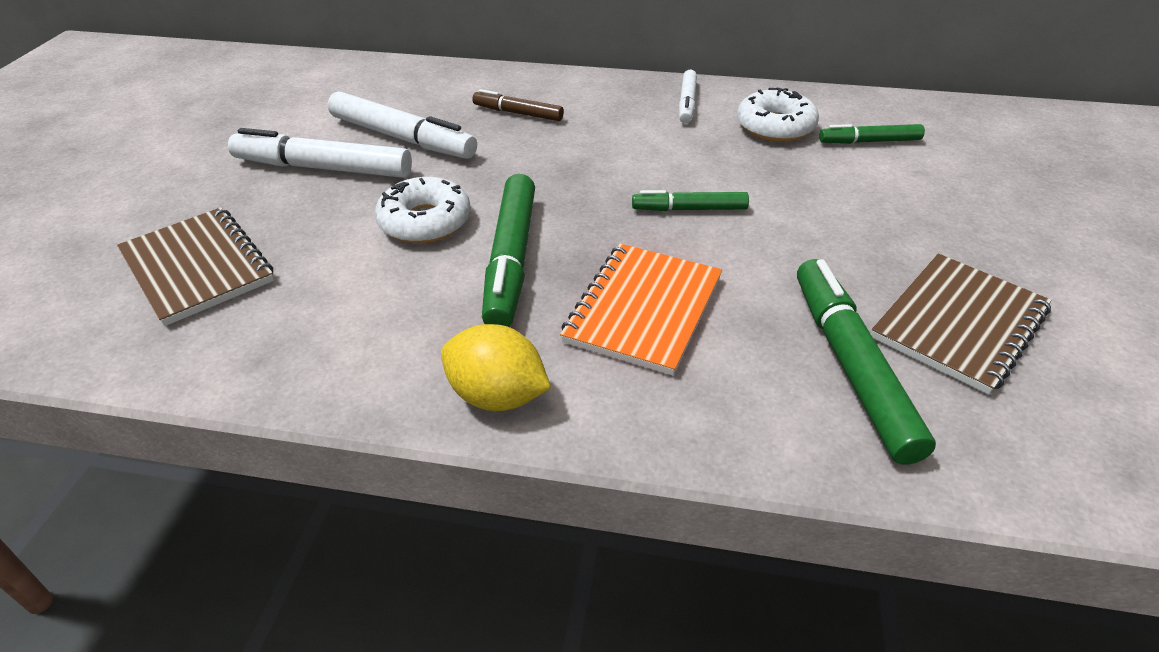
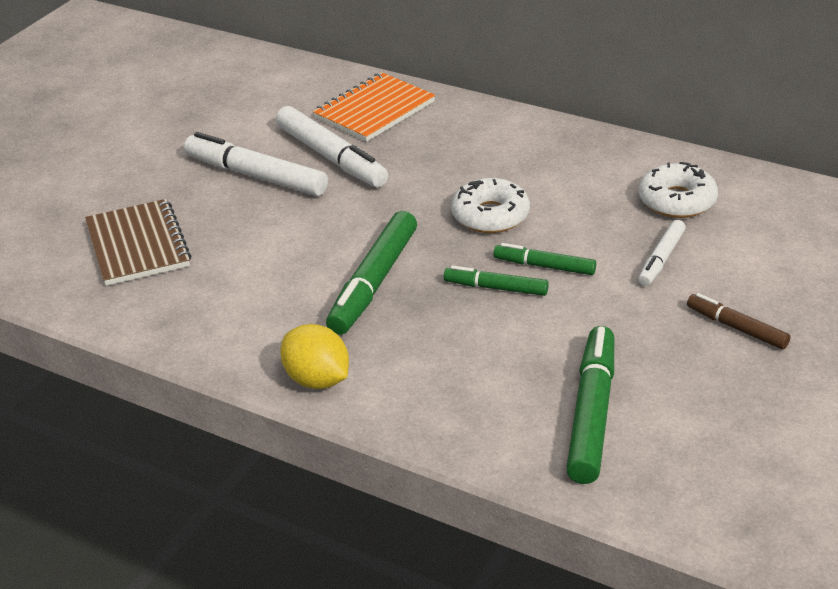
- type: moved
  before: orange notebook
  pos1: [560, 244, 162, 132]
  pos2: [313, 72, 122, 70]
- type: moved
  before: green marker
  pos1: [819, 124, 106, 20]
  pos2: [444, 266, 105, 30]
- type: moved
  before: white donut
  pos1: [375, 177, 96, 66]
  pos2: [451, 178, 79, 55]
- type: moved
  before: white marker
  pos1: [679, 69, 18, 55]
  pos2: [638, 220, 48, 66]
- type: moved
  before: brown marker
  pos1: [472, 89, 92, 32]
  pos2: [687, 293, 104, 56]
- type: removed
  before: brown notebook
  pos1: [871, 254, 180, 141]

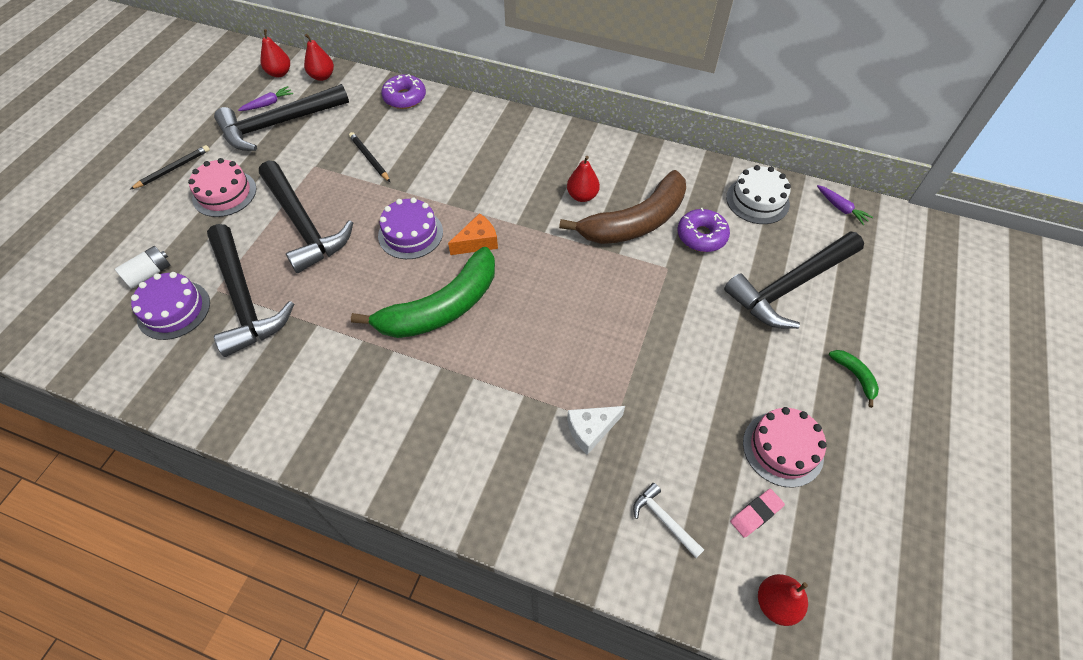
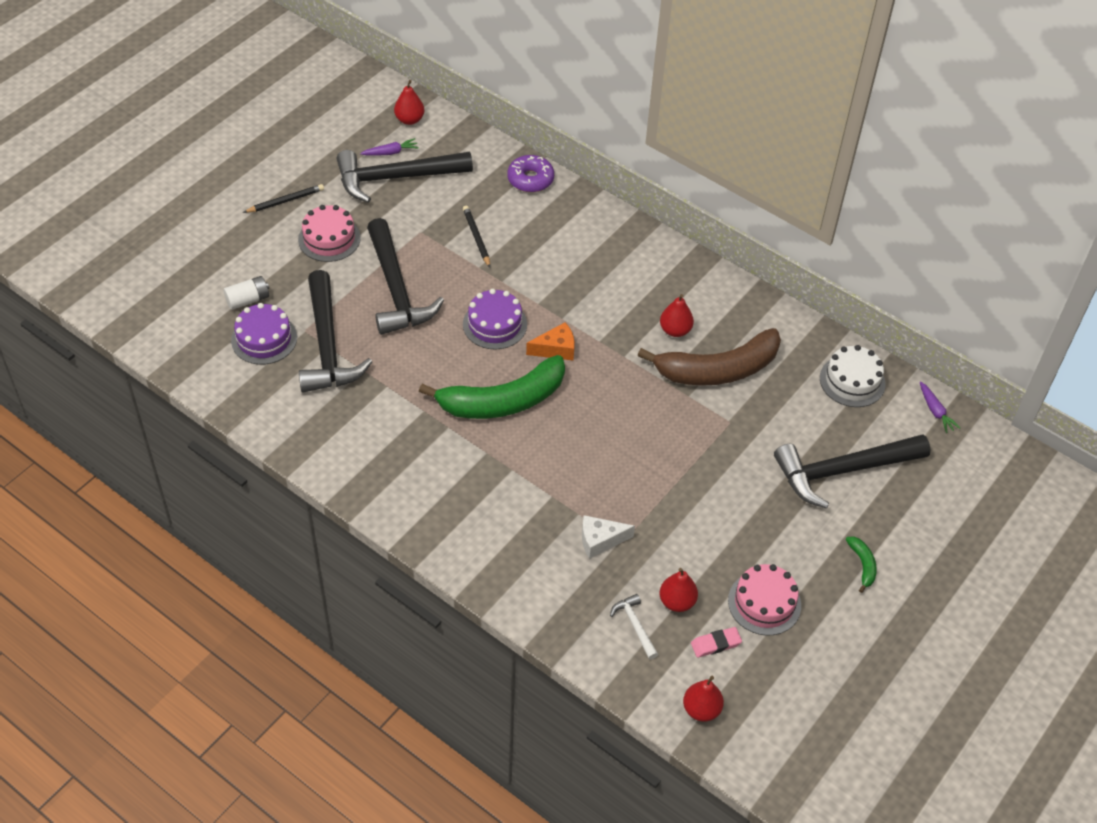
- type: moved
  before: red pear
  pos1: [304, 34, 30, 47]
  pos2: [659, 568, 39, 44]
- type: removed
  before: purple donut
  pos1: [678, 208, 52, 44]

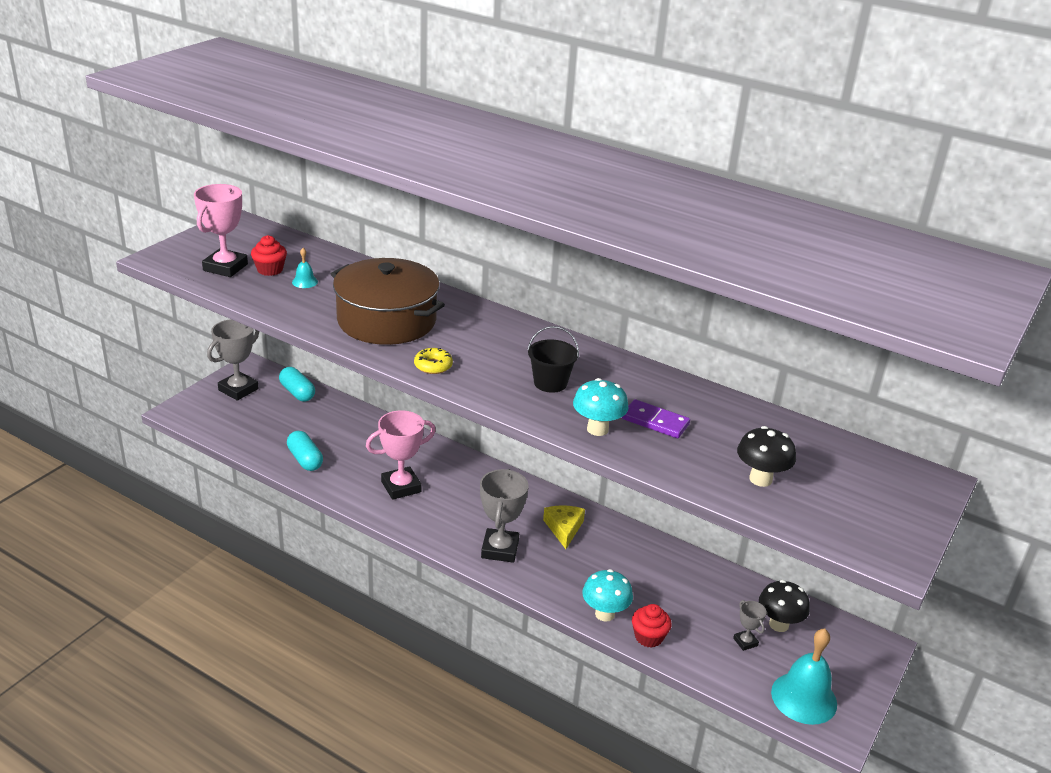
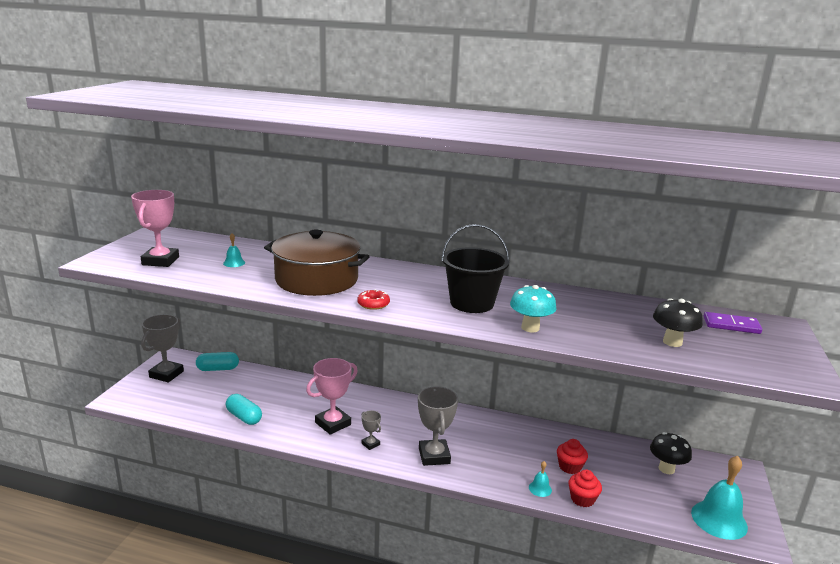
- type: turned
  before: turquoise capsule
  pos1: [279, 367, 36, 34]
  pos2: [196, 352, 43, 19]
  turn: -45
- type: recoloured
  before: yellow donut
  after: red donut
  pos1: [414, 348, 39, 26]
  pos2: [357, 289, 33, 21]
- type: moved
  before: grey trophy
  pos1: [733, 600, 34, 51]
  pos2: [361, 410, 20, 40]
- type: resized
  before: black bucket
  pos1: [528, 326, 51, 67]
  pos2: [441, 224, 68, 89]
  scale: 1.61
- type: replaced
  before: turquoise mushroom
  after: turquoise bell
  pos1: [582, 569, 51, 53]
  pos2: [529, 461, 23, 36]
- type: moved
  before: red cupcake
  pos1: [251, 235, 36, 41]
  pos2: [557, 439, 31, 35]
- type: moved
  before: purple domino
  pos1: [622, 399, 68, 39]
  pos2: [704, 312, 58, 22]
- type: removed
  before: yellow cheese
  pos1: [543, 505, 42, 44]

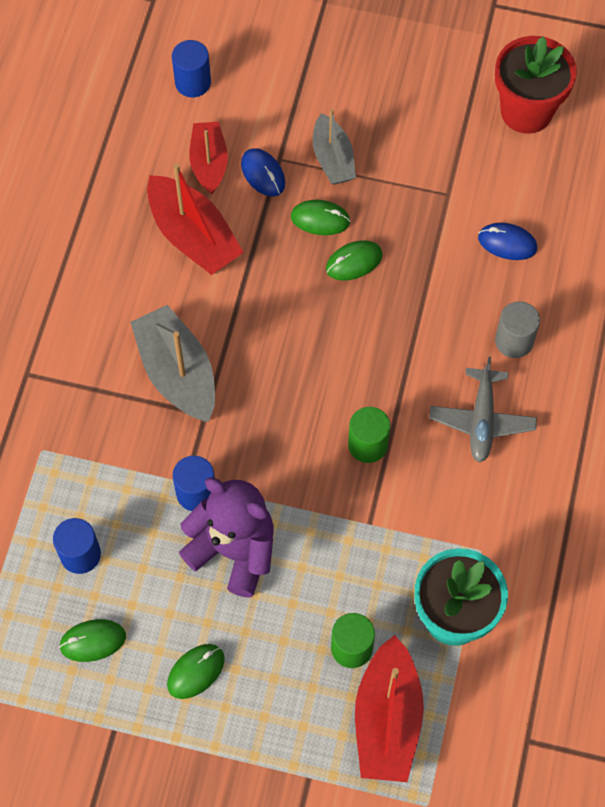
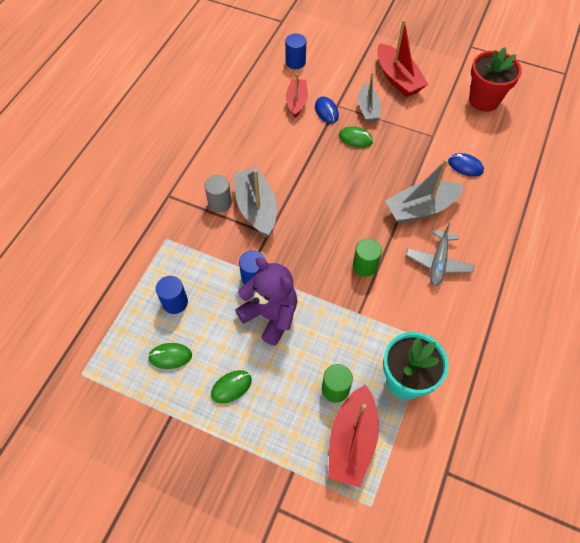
- type: moved
  before: grey cylinder
  pos1: [495, 301, 45, 57]
  pos2: [205, 175, 27, 38]
- type: moved
  before: red boat
  pos1: [147, 163, 97, 112]
  pos2: [377, 20, 51, 77]
- type: added
  after: grey boat
  pos2: [385, 159, 79, 65]
- type: removed
  before: green mouse
  pos1: [326, 240, 57, 41]

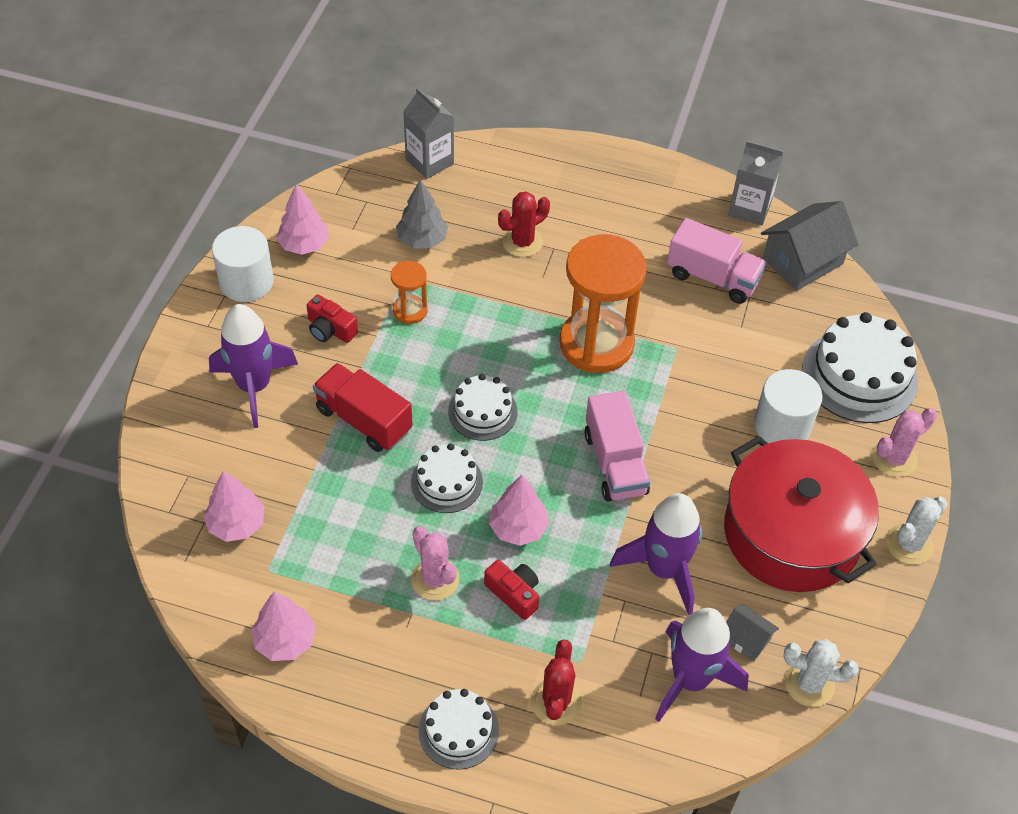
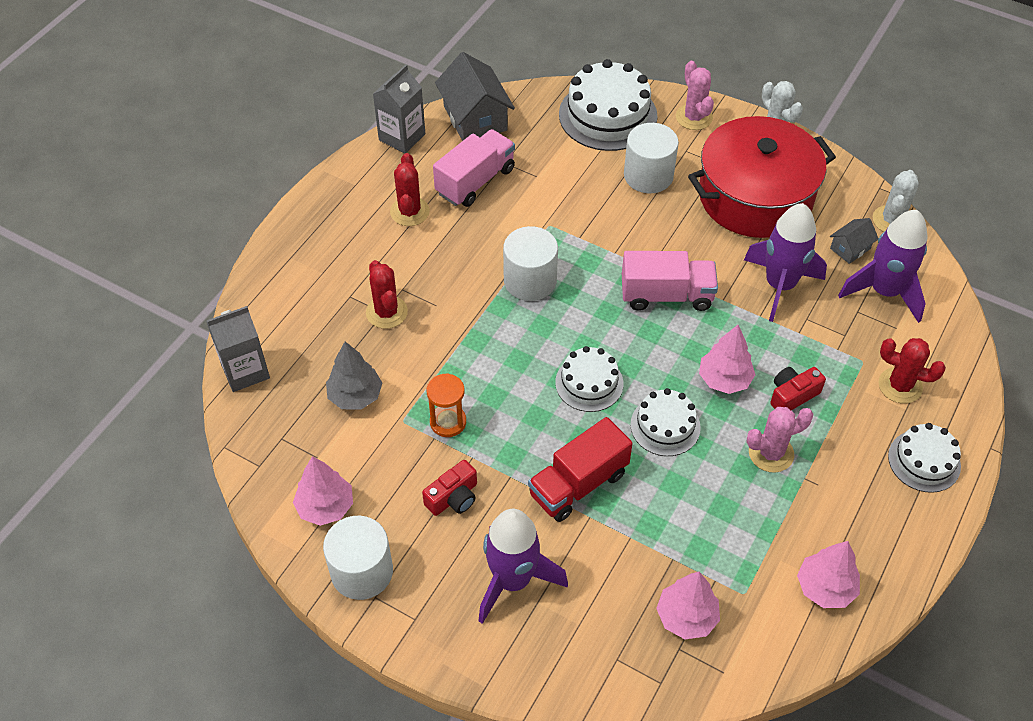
- type: added
  after: red cactus
  pos2: [390, 153, 40, 73]
- type: replaced
  before: orange hourglass
  after: white cylinder
  pos1: [560, 234, 87, 139]
  pos2: [503, 226, 55, 75]

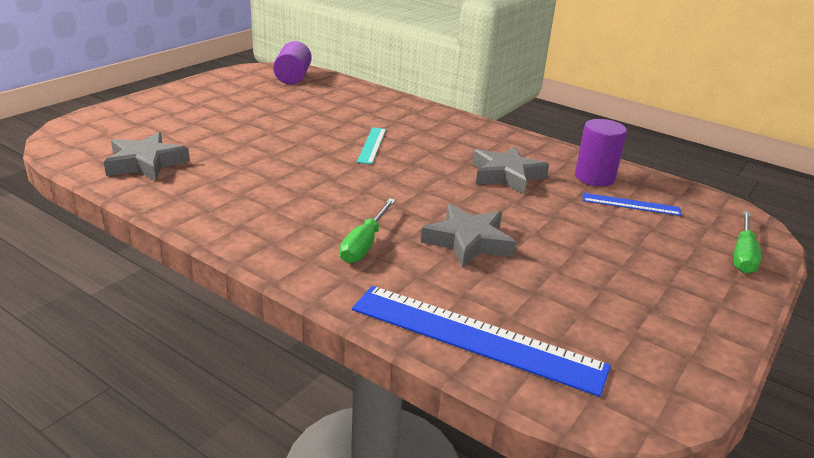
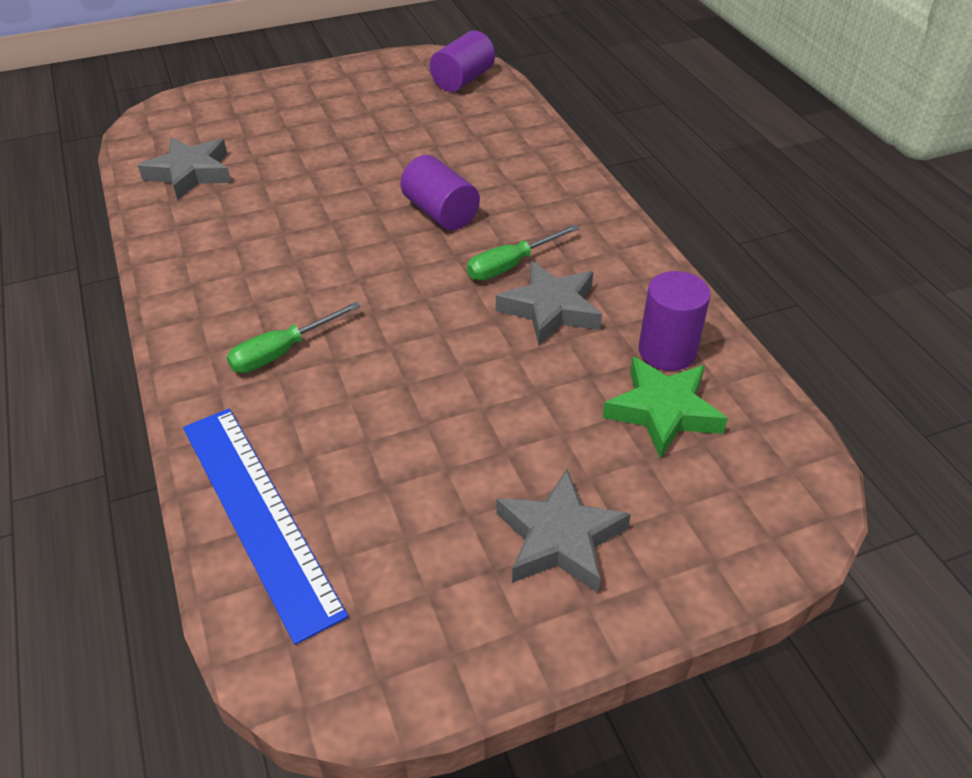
- type: replaced
  before: turquoise ruler
  after: purple cylinder
  pos1: [357, 127, 29, 37]
  pos2: [401, 155, 79, 75]
- type: moved
  before: green screwdriver
  pos1: [734, 211, 27, 62]
  pos2: [467, 224, 112, 57]
- type: moved
  before: grey star
  pos1: [421, 204, 95, 64]
  pos2: [496, 469, 135, 124]
- type: replaced
  before: blue ruler
  after: green star
  pos1: [583, 193, 99, 23]
  pos2: [603, 357, 125, 102]

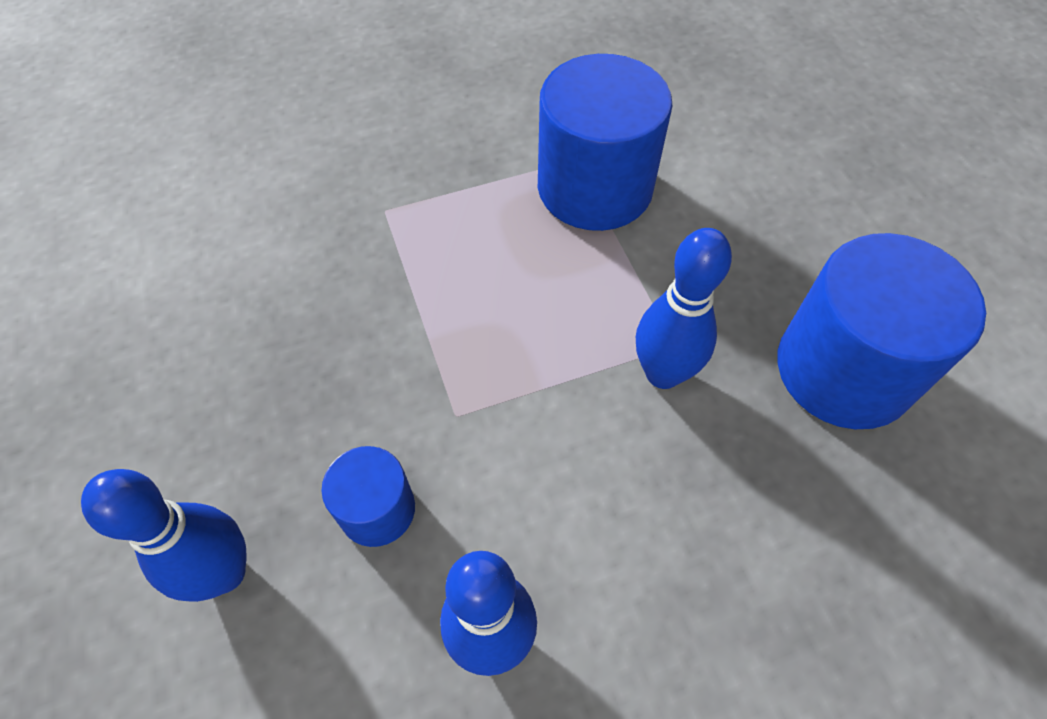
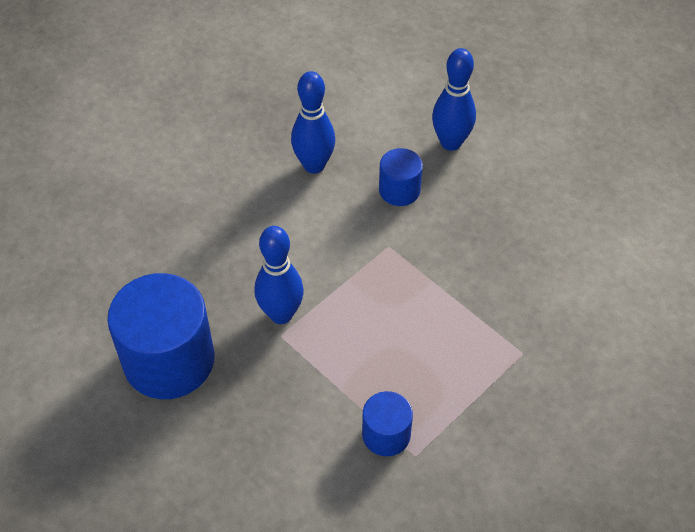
- type: resized
  before: blue cylinder
  pos1: [538, 54, 135, 177]
  pos2: [362, 391, 51, 65]
  scale: 0.51

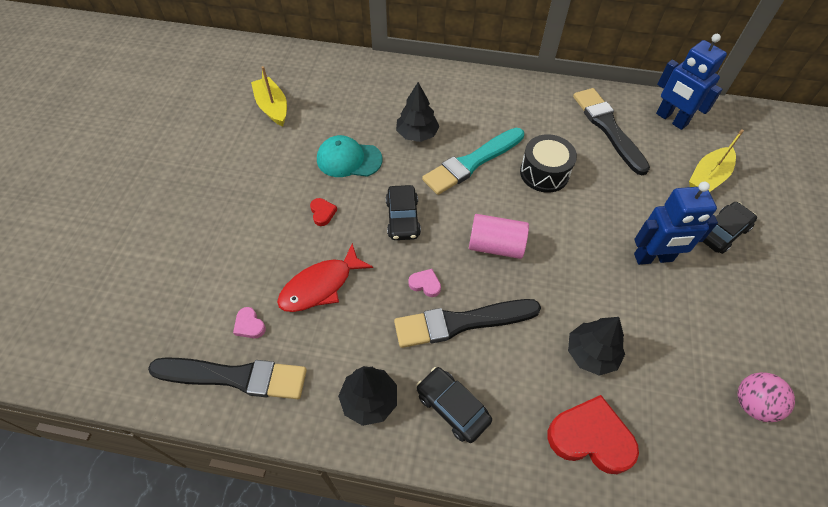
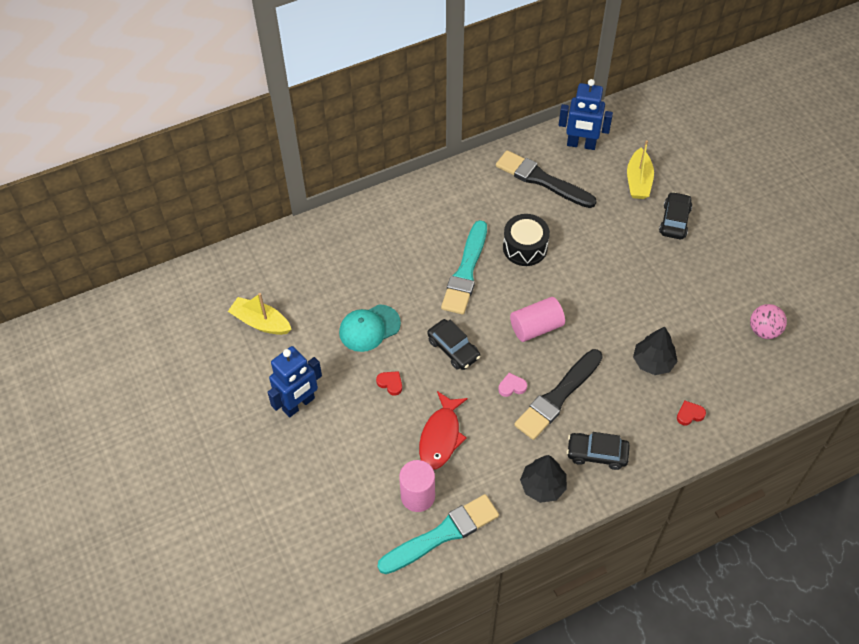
- type: moved
  before: blue robot
  pos1: [634, 182, 84, 83]
  pos2: [267, 346, 55, 71]
- type: recoloured
  before: black brush
  after: turquoise brush
  pos1: [148, 357, 159, 42]
  pos2: [378, 494, 121, 80]
- type: replaced
  before: pink heart
  after: pink cylinder
  pos1: [233, 307, 33, 31]
  pos2: [399, 460, 36, 52]
- type: resized
  before: red heart
  pos1: [548, 395, 91, 79]
  pos2: [677, 401, 29, 25]
  scale: 0.46
- type: removed
  before: black tree
  pos1: [396, 82, 43, 60]

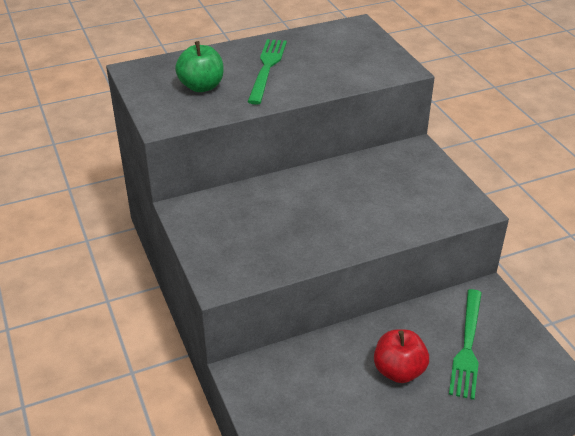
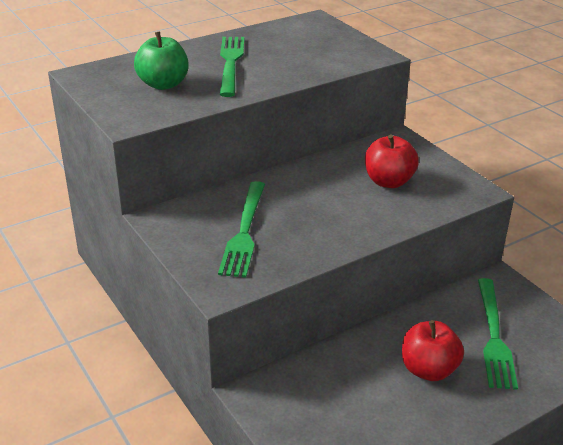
- type: added
  after: green fork
  pos2: [218, 181, 47, 97]
- type: added
  after: red apple
  pos2: [365, 134, 54, 54]

